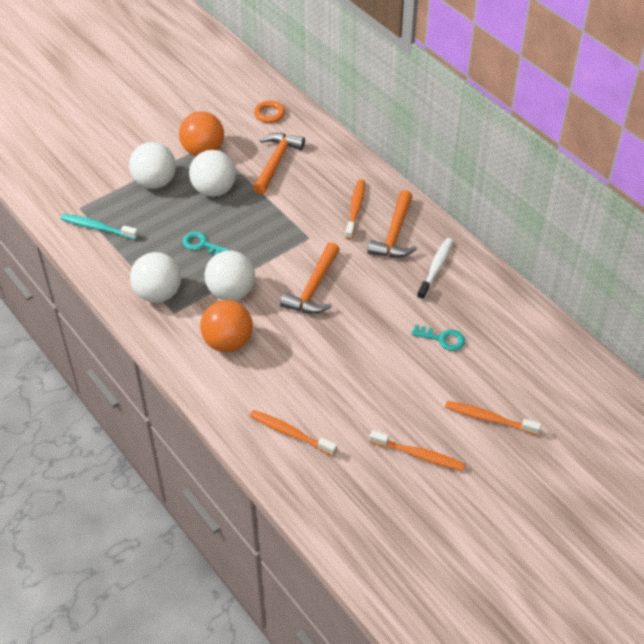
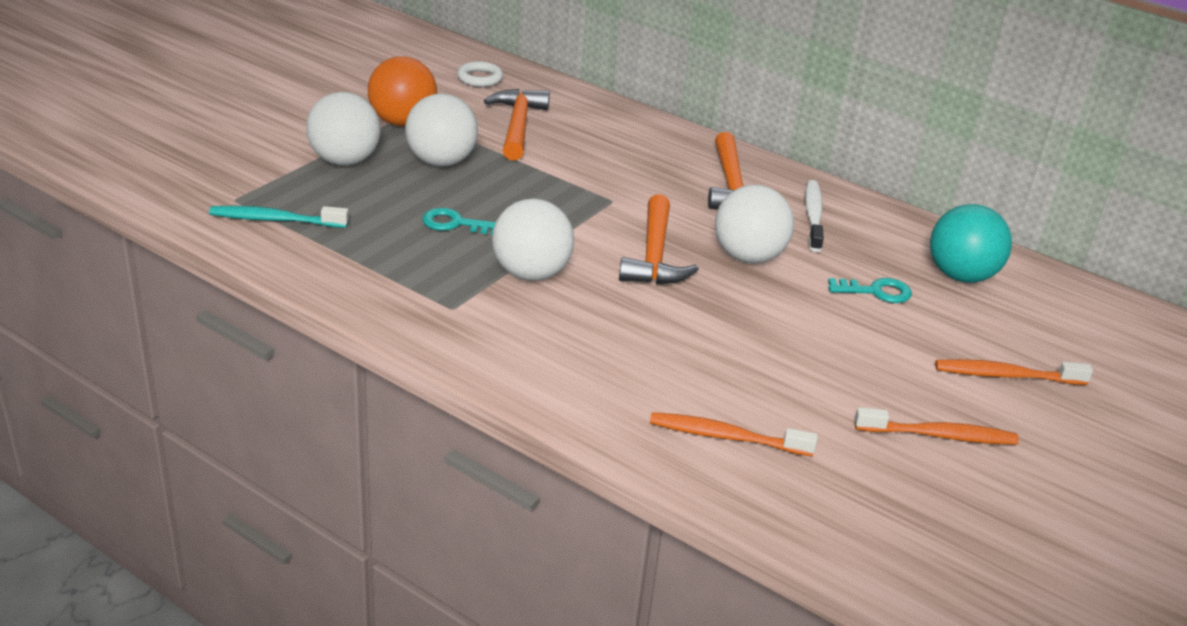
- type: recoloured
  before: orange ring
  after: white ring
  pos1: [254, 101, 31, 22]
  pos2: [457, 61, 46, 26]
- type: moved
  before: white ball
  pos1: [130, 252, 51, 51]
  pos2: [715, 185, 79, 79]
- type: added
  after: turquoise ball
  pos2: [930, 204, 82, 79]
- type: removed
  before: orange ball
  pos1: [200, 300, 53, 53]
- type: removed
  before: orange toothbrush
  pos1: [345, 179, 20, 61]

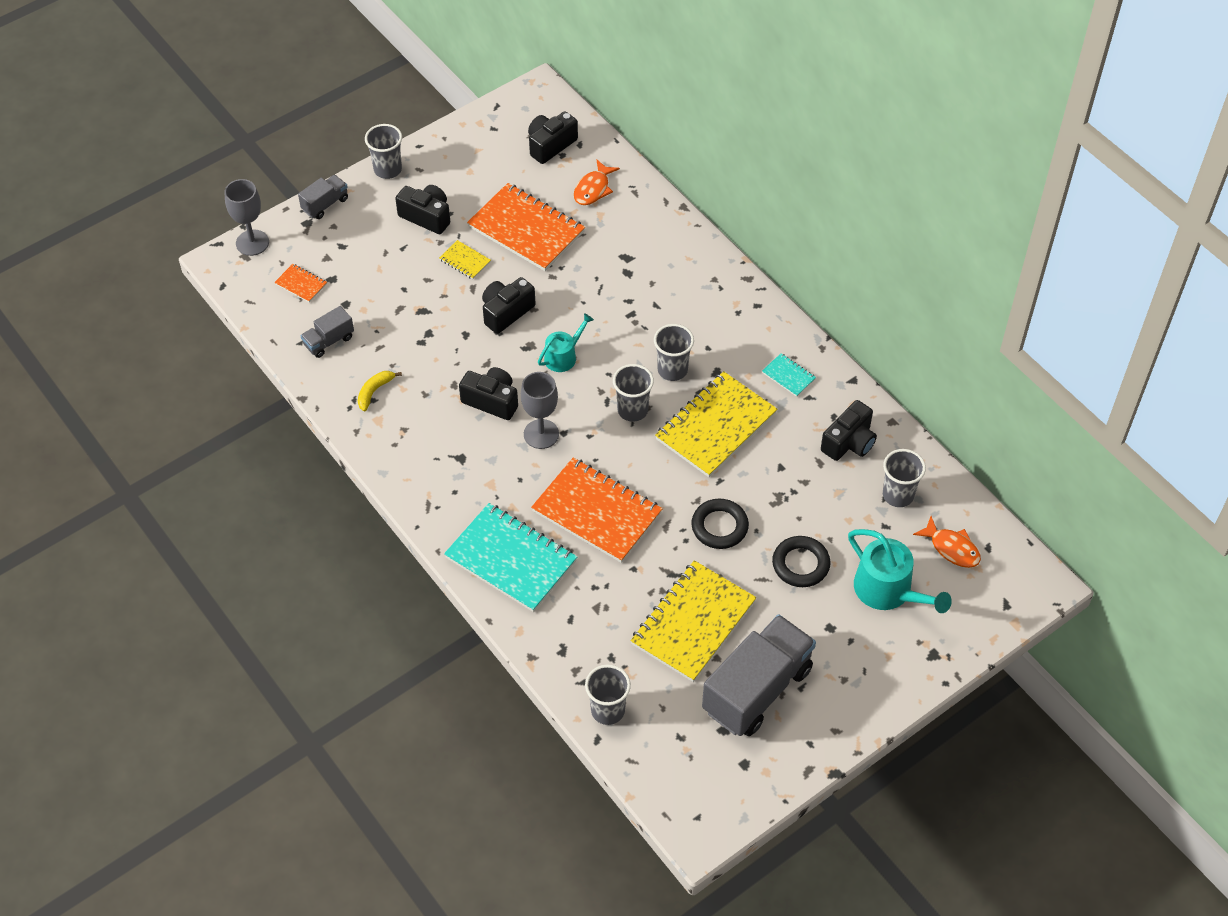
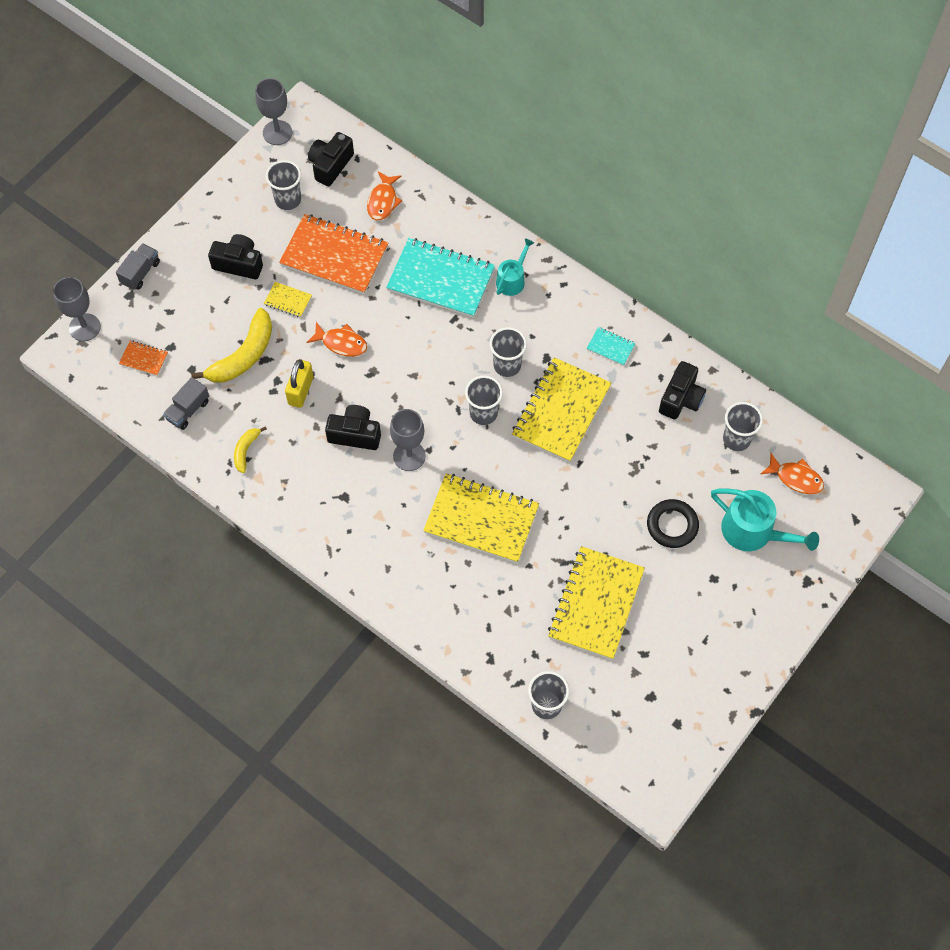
- type: added
  after: yellow banana
  pos2: [191, 308, 81, 74]
- type: added
  after: grey goblet
  pos2: [255, 78, 37, 67]
- type: moved
  before: grey cup
  pos1: [365, 124, 37, 55]
  pos2: [266, 160, 35, 50]
- type: added
  after: yellow padlock
  pos2: [285, 359, 28, 49]
- type: replaced
  before: black camera
  after: orange fish
  pos1: [482, 277, 54, 57]
  pos2: [306, 322, 61, 35]
- type: moved
  before: turquoise notebook
  pos1: [444, 503, 133, 109]
  pos2: [386, 238, 109, 80]
- type: recoloured
  before: orange notebook
  after: yellow notebook
  pos1: [531, 458, 132, 105]
  pos2: [423, 474, 116, 89]
- type: moved
  before: turquoise watering can
  pos1: [538, 313, 56, 59]
  pos2: [496, 238, 38, 58]
- type: removed
  before: black ring
  pos1: [691, 499, 58, 50]
- type: removed
  before: grey truck
  pos1: [702, 614, 114, 122]

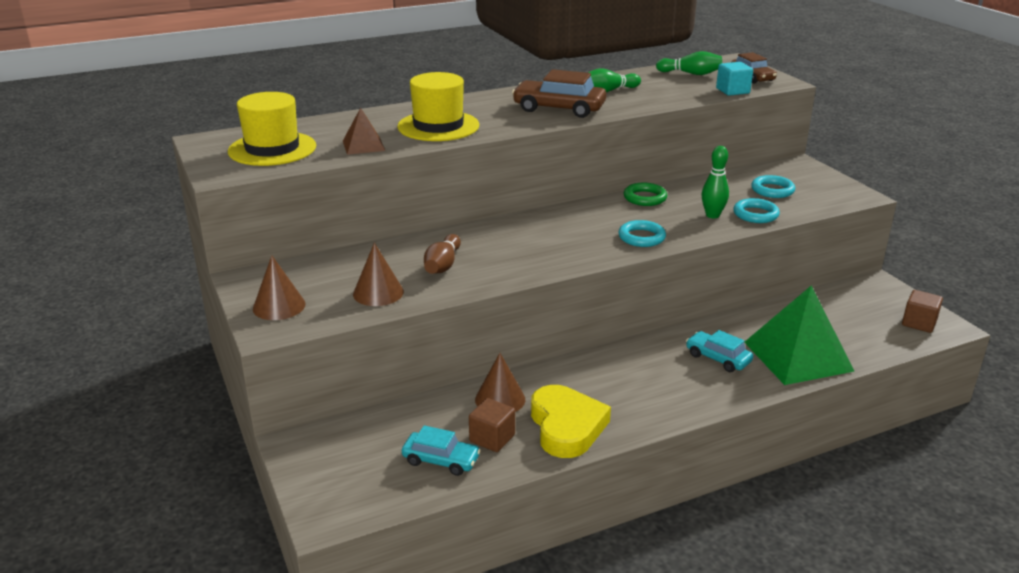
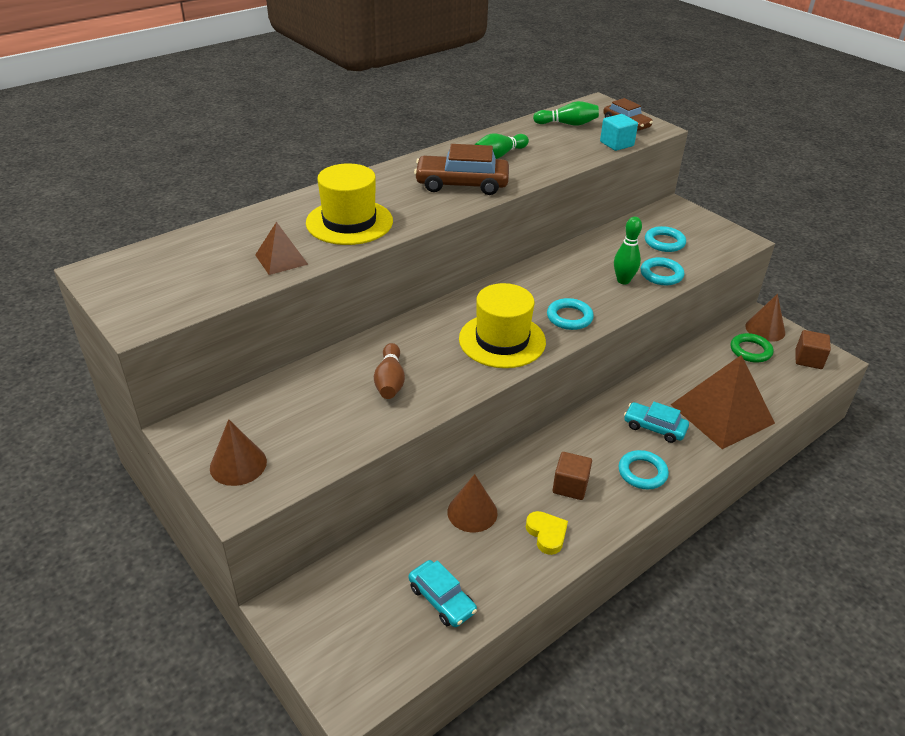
- type: turned
  before: turquoise car
  pos1: [402, 425, 79, 51]
  pos2: [408, 560, 69, 67]
  turn: 45
- type: moved
  before: yellow hat
  pos1: [228, 92, 88, 74]
  pos2: [459, 283, 87, 85]
- type: resized
  before: yellow heart
  pos1: [531, 385, 80, 73]
  pos2: [526, 511, 42, 44]
  scale: 0.53
- type: moved
  before: brown cube
  pos1: [469, 398, 46, 54]
  pos2: [553, 452, 39, 48]
- type: added
  after: turquoise ring
  pos2: [619, 450, 50, 39]
- type: recoloured
  before: green pyramid
  after: brown pyramid
  pos1: [744, 286, 111, 99]
  pos2: [671, 355, 104, 94]
- type: moved
  before: green ring
  pos1: [624, 183, 43, 23]
  pos2: [730, 333, 44, 30]
- type: moved
  before: brown cone
  pos1: [353, 243, 51, 63]
  pos2: [745, 294, 40, 48]

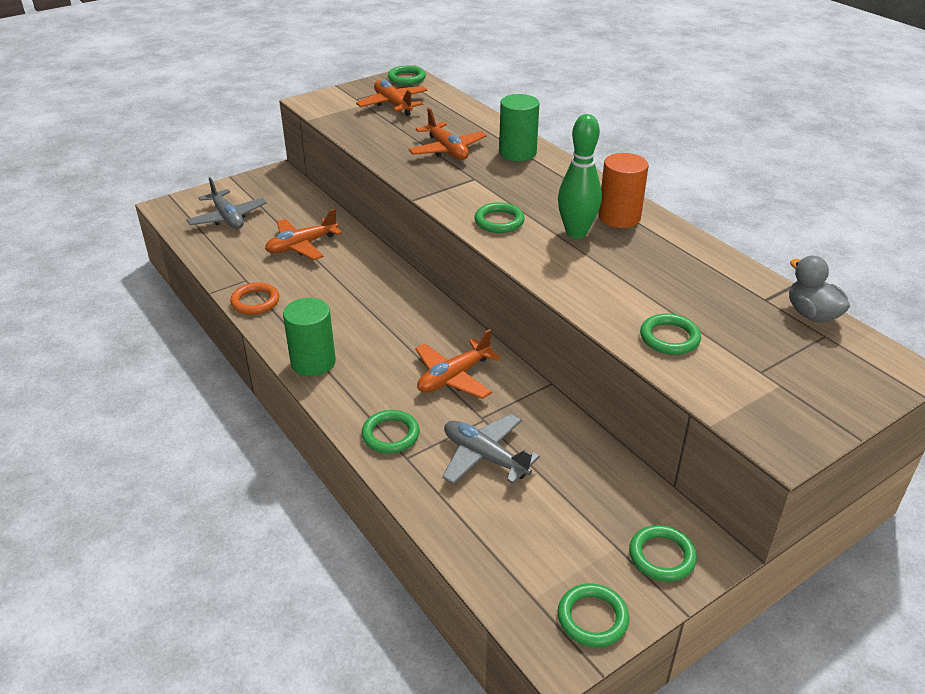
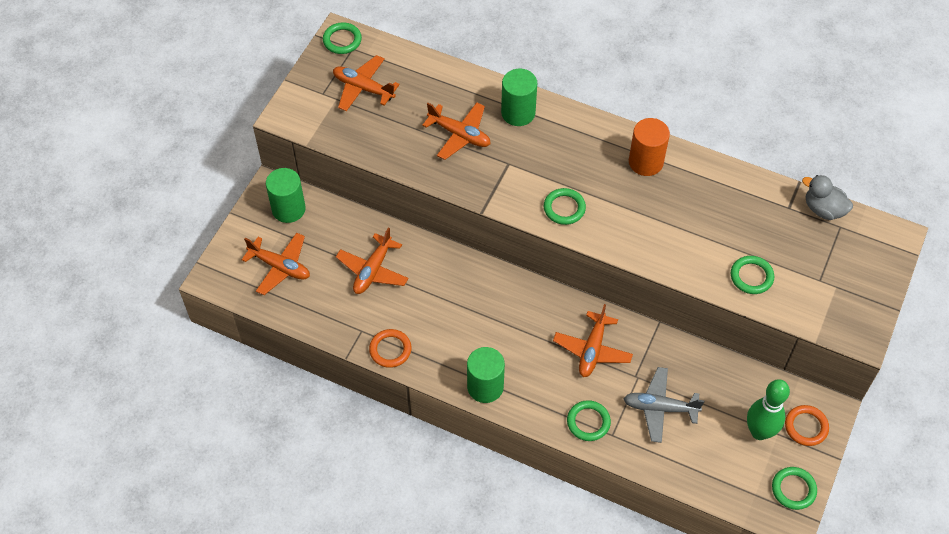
- type: recoloured
  before: grey plane
  after: orange plane
  pos1: [187, 177, 80, 52]
  pos2: [242, 233, 68, 62]
- type: added
  after: green cylinder
  pos2: [266, 168, 40, 55]
- type: moved
  before: green bowling pin
  pos1: [558, 114, 44, 124]
  pos2: [747, 379, 43, 61]
- type: recoloured
  before: green ring
  after: orange ring
  pos1: [629, 525, 68, 57]
  pos2: [785, 405, 44, 41]

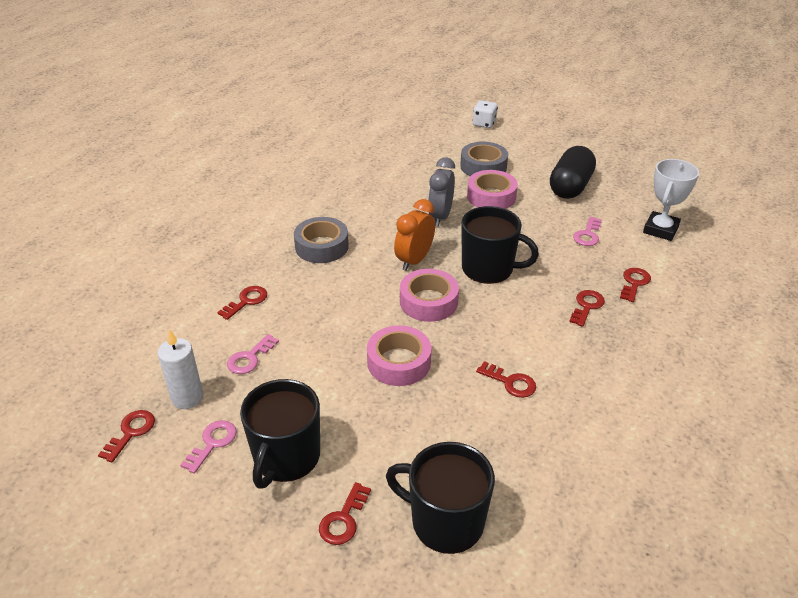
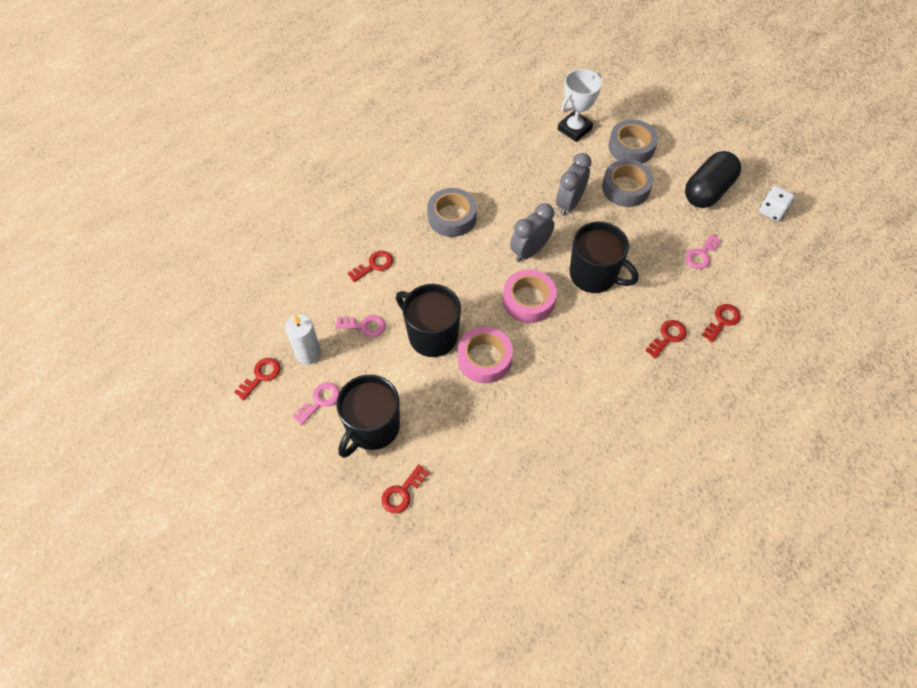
- type: turned
  before: pink key
  pos1: [227, 334, 52, 40]
  pos2: [335, 315, 51, 22]
  turn: -135
- type: moved
  before: black mug
  pos1: [386, 442, 109, 112]
  pos2: [396, 284, 65, 73]
- type: recoloured
  before: orange clock
  after: grey clock
  pos1: [394, 199, 41, 72]
  pos2: [510, 203, 44, 59]
- type: moved
  before: white trophy
  pos1: [643, 159, 56, 82]
  pos2: [558, 69, 44, 73]
- type: recoloured
  before: pink tape
  after: grey tape
  pos1: [467, 170, 51, 39]
  pos2: [602, 159, 51, 48]
- type: moved
  before: white dice
  pos1: [473, 100, 25, 28]
  pos2: [759, 186, 35, 35]
- type: removed
  before: red key
  pos1: [476, 361, 60, 37]

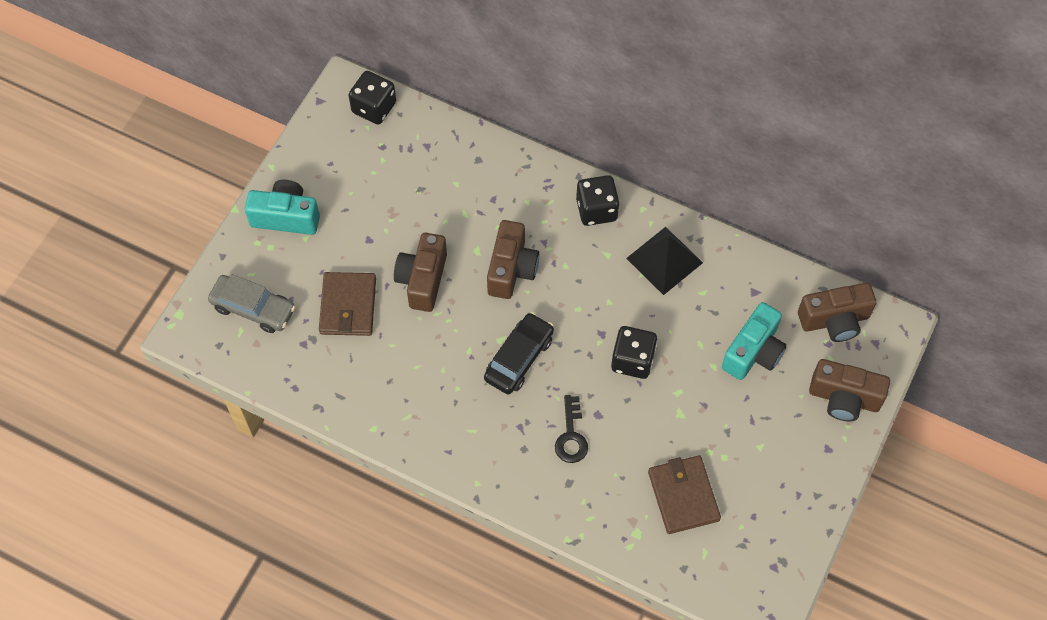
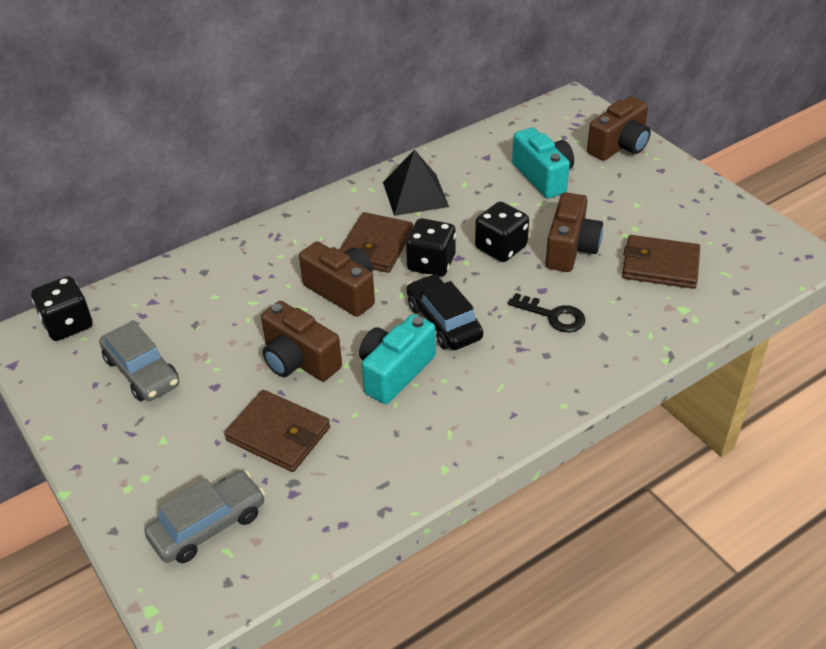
- type: added
  after: grey car
  pos2: [99, 321, 80, 80]
- type: added
  after: brown wallet
  pos2: [339, 212, 74, 61]
- type: moved
  before: turquoise camera
  pos1: [245, 180, 75, 55]
  pos2: [359, 314, 77, 90]
- type: moved
  before: black dice
  pos1: [576, 175, 44, 51]
  pos2: [406, 218, 50, 59]
- type: moved
  before: brown camera
  pos1: [798, 283, 79, 59]
  pos2: [545, 192, 58, 80]

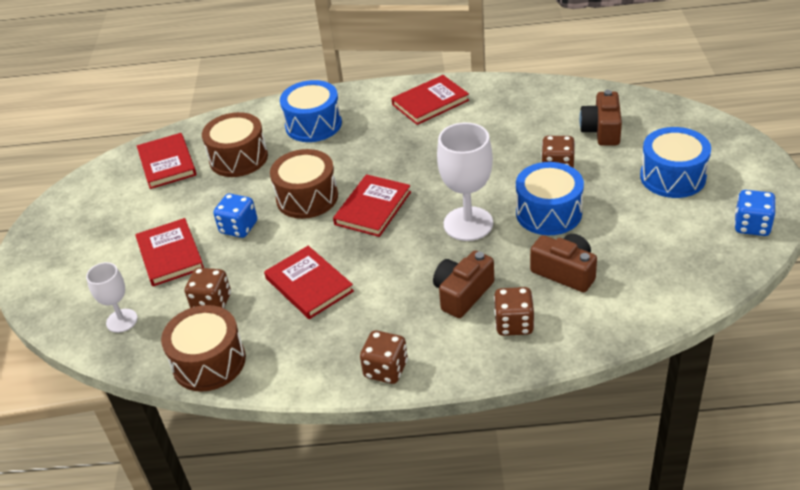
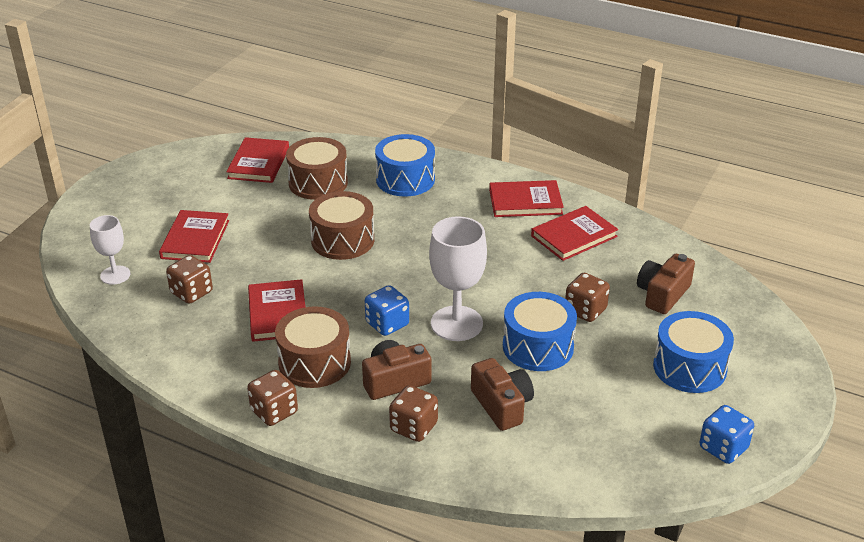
- type: moved
  before: brown drum
  pos1: [161, 305, 85, 87]
  pos2: [275, 306, 76, 82]
- type: moved
  before: blue dice
  pos1: [213, 194, 44, 44]
  pos2: [365, 285, 44, 51]
- type: moved
  before: red book
  pos1: [333, 174, 78, 63]
  pos2: [531, 206, 87, 55]

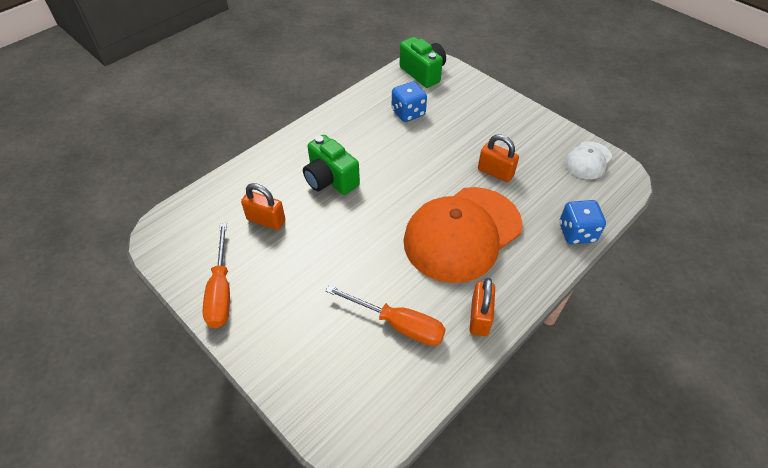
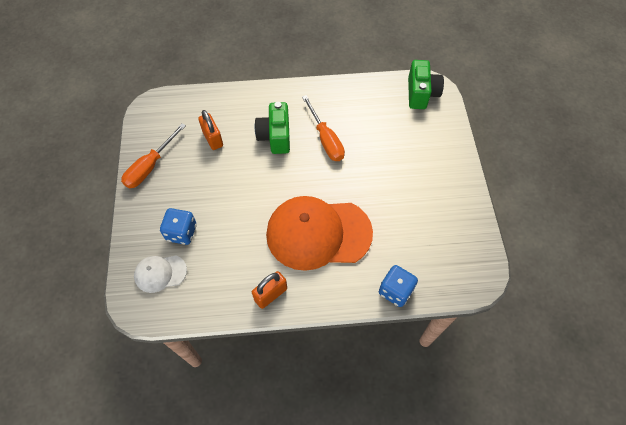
- type: moved
  before: white cap
  pos1: [565, 141, 47, 38]
  pos2: [134, 255, 53, 38]
- type: moved
  before: blue dice
  pos1: [392, 81, 35, 41]
  pos2: [160, 208, 37, 37]
- type: moved
  before: orange screwdriver
  pos1: [325, 285, 121, 61]
  pos2: [302, 95, 43, 66]
- type: removed
  before: orange padlock
  pos1: [478, 134, 41, 48]

